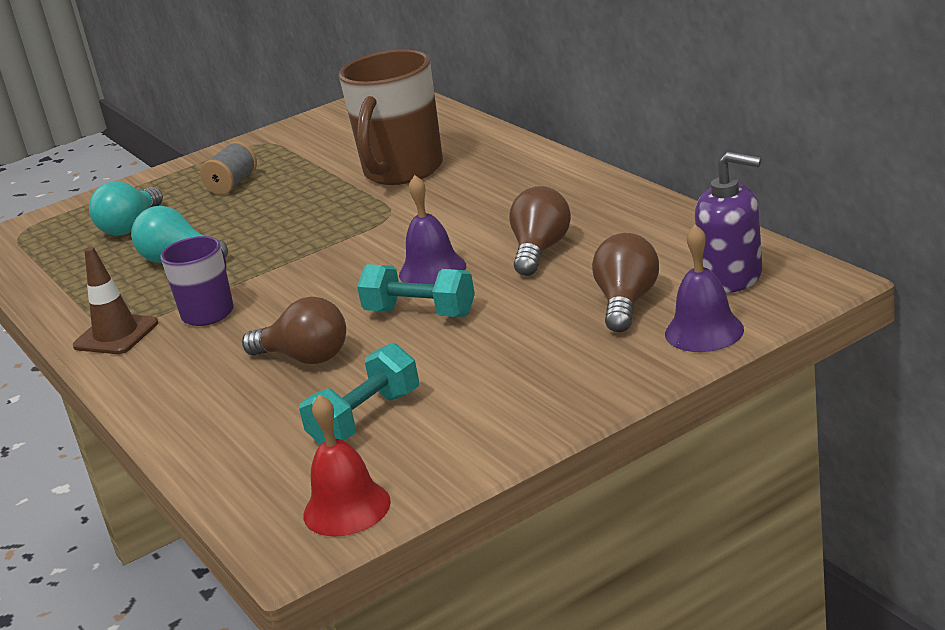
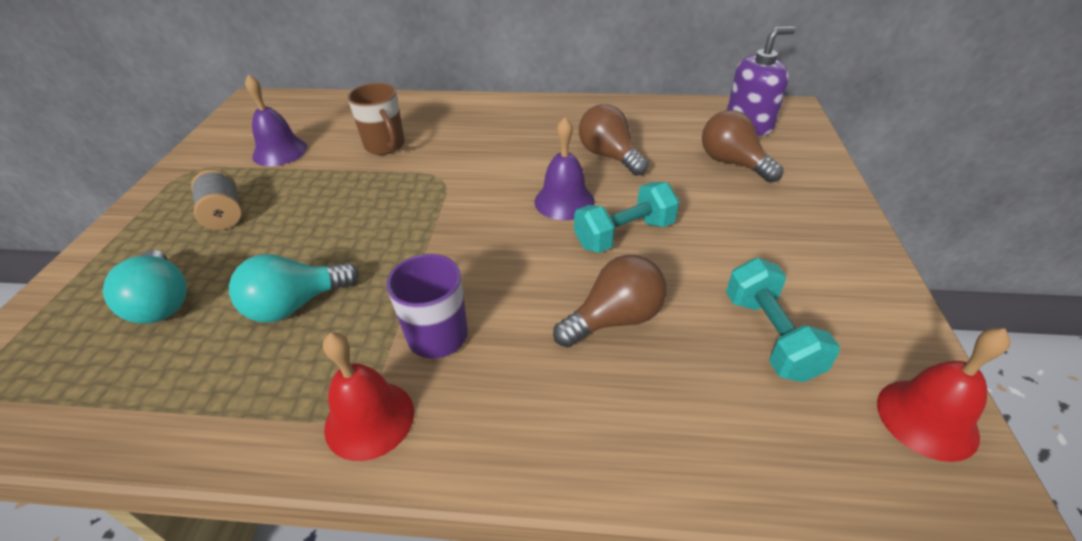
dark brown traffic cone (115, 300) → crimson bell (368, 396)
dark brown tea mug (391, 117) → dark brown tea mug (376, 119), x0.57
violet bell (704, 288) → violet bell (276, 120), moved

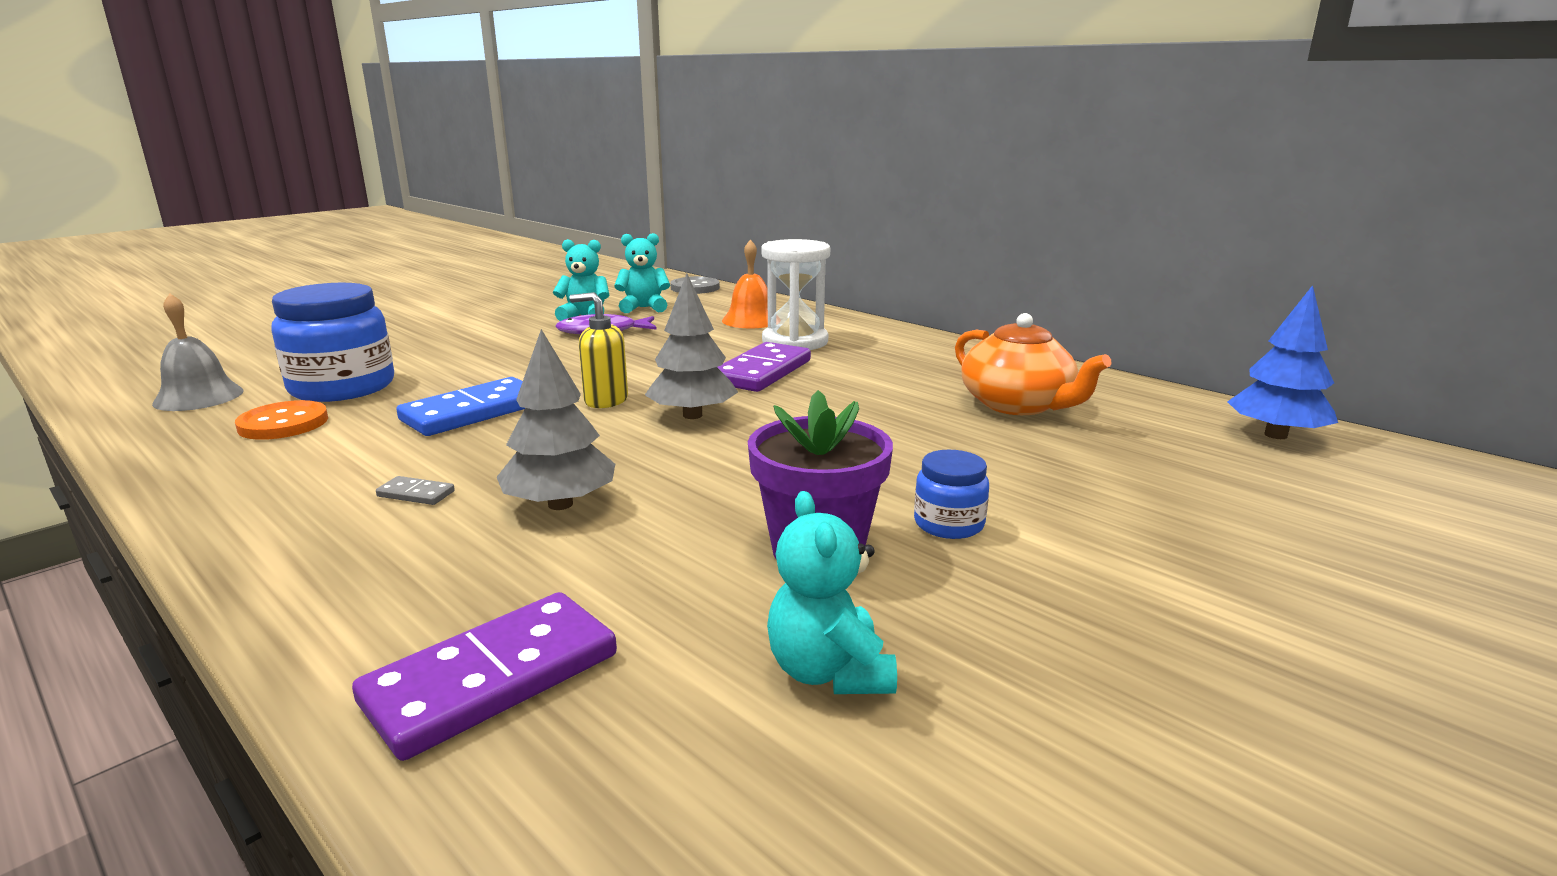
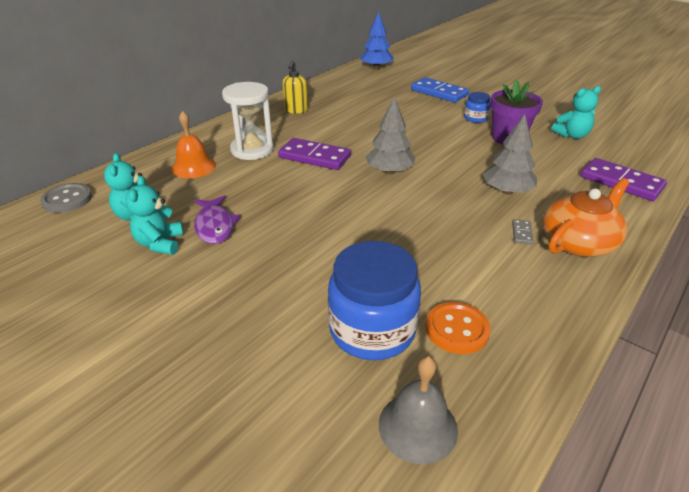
cobalt domino piece (460, 406) → cobalt domino piece (440, 89), moved
yellow soap pump (598, 350) → yellow soap pump (295, 87), moved
bright orange teapot (1033, 364) → bright orange teapot (586, 217), moved

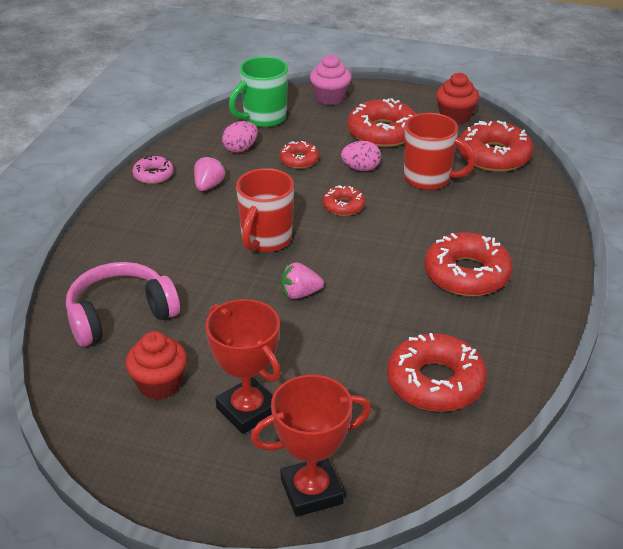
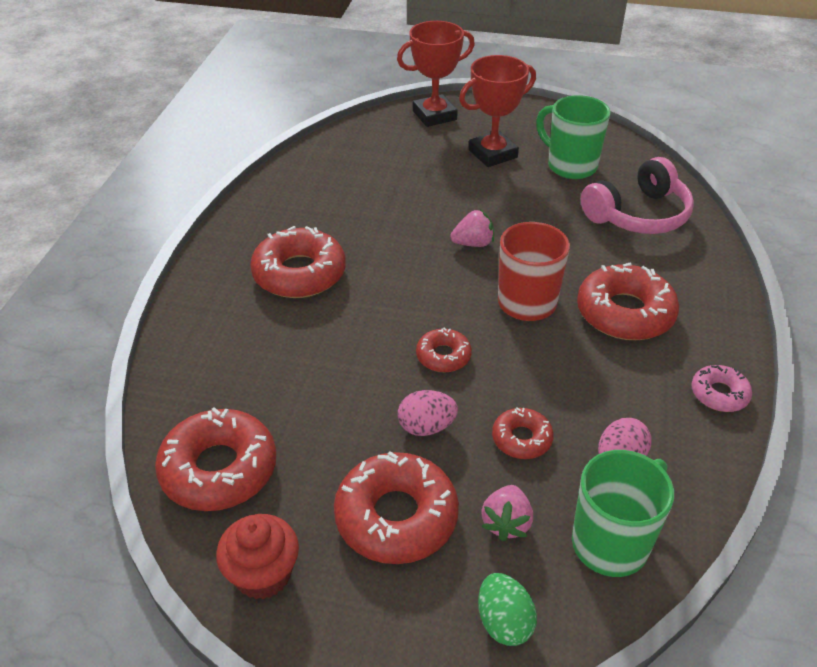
crimson cupcake (156, 365) → emerald tea mug (573, 137)
rosy strawberry (210, 173) → rosy strawberry (507, 513), moved
crimson award cup (243, 366) → crimson award cup (497, 111), 75 degrees counterclockwise
rosy cupcake (331, 79) → emerald egg shape (507, 609)
crimson doughnut (437, 372) → crimson doughnut (628, 301), moved
crimson tea mug (440, 151) → -

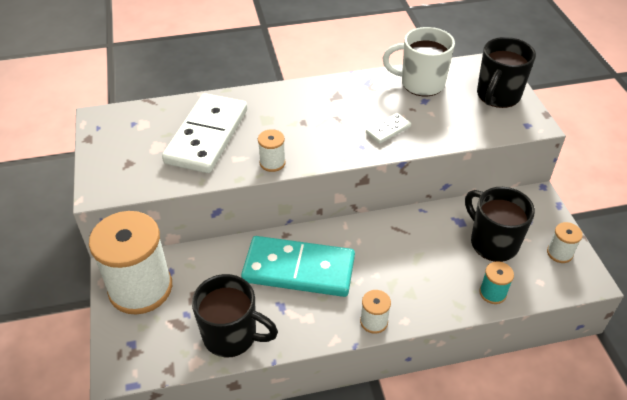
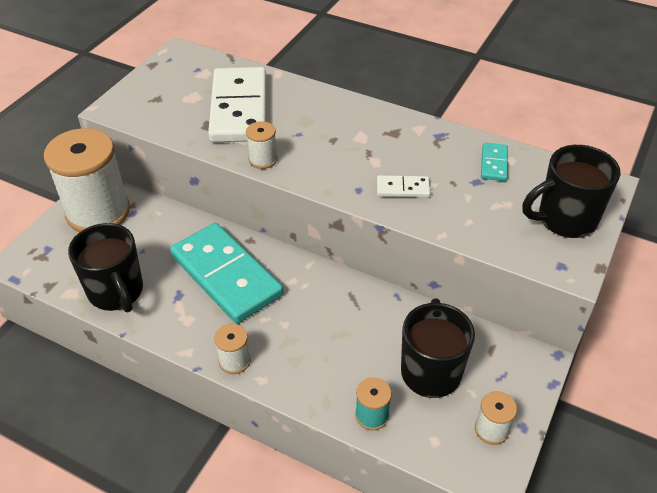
pure white domino piece (204, 133) → pure white domino piece (237, 104), 60 degrees counterclockwise
pure white tea mug (418, 62) → aqua domino piece (494, 162)

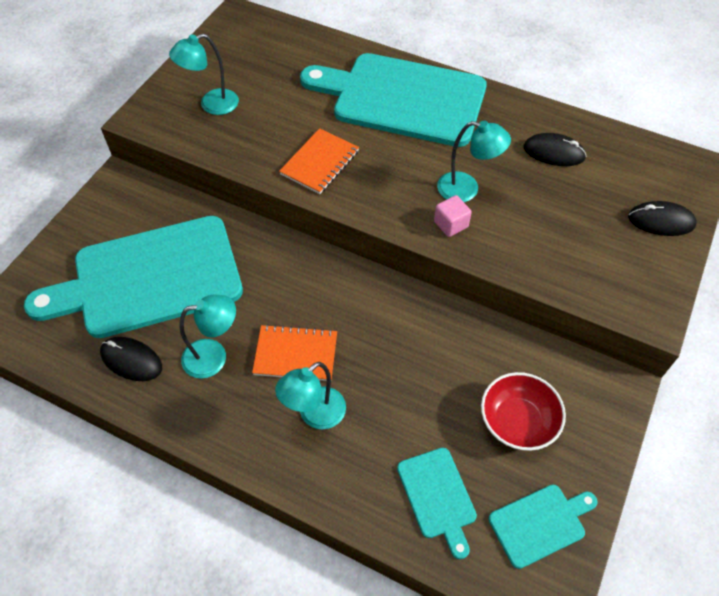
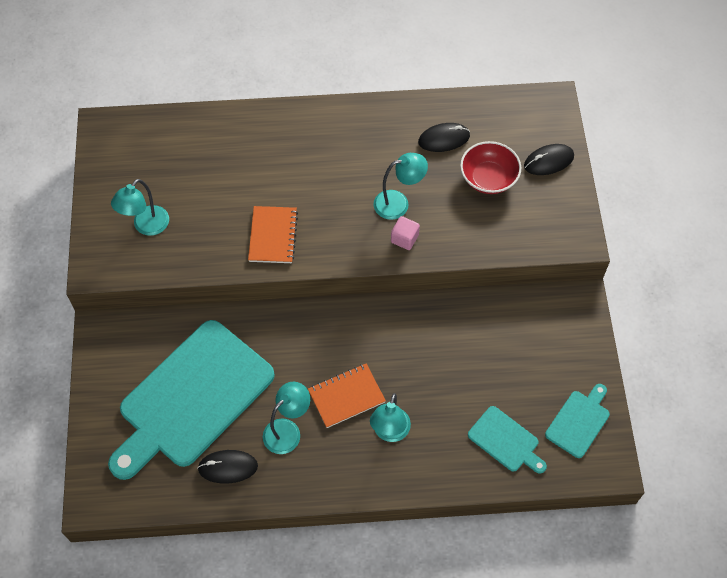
aqua chopping board (393, 100) → -
crimson bowl (523, 411) → crimson bowl (490, 167), moved

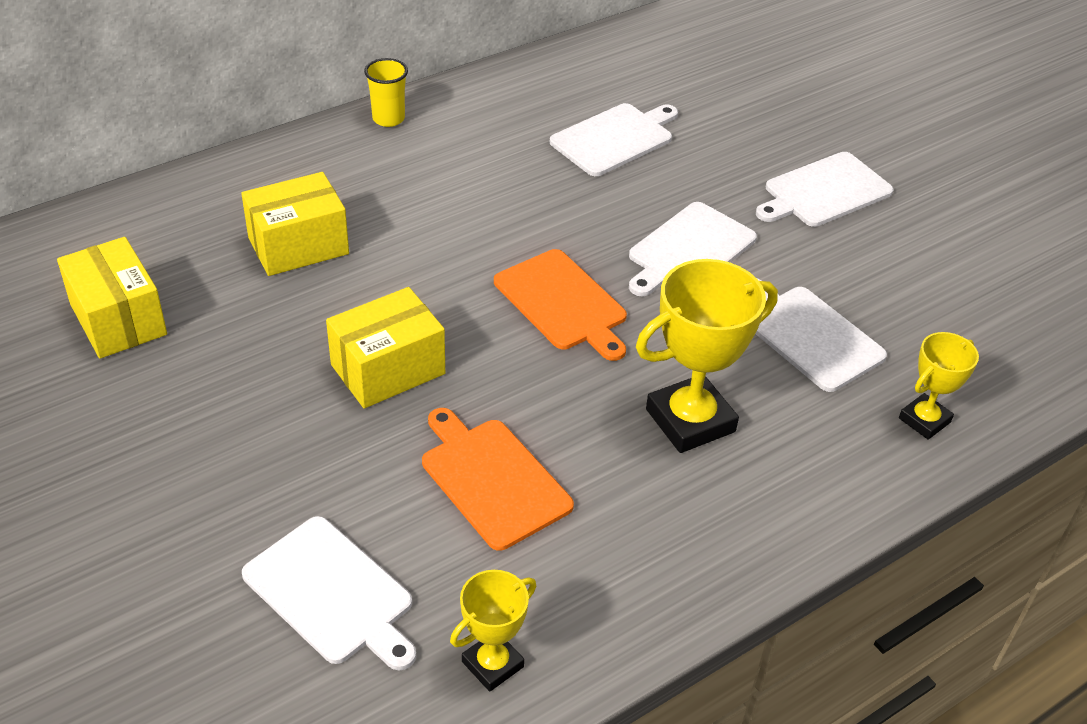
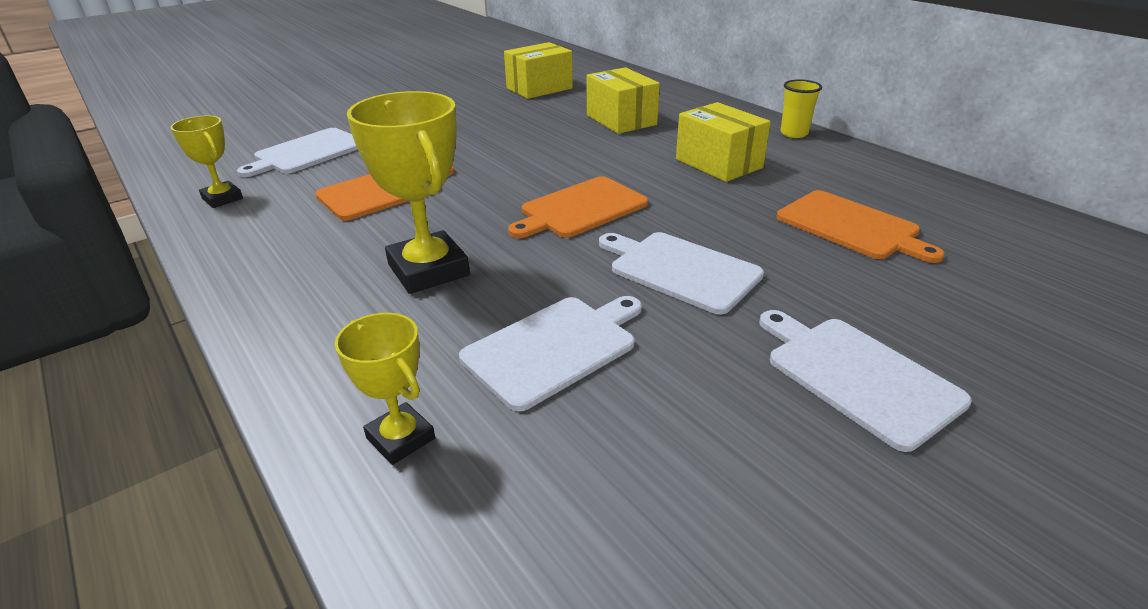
yellow package (385, 348) → yellow package (723, 142), moved
pure white chopping board (614, 139) → bright orange chopping board (861, 226)

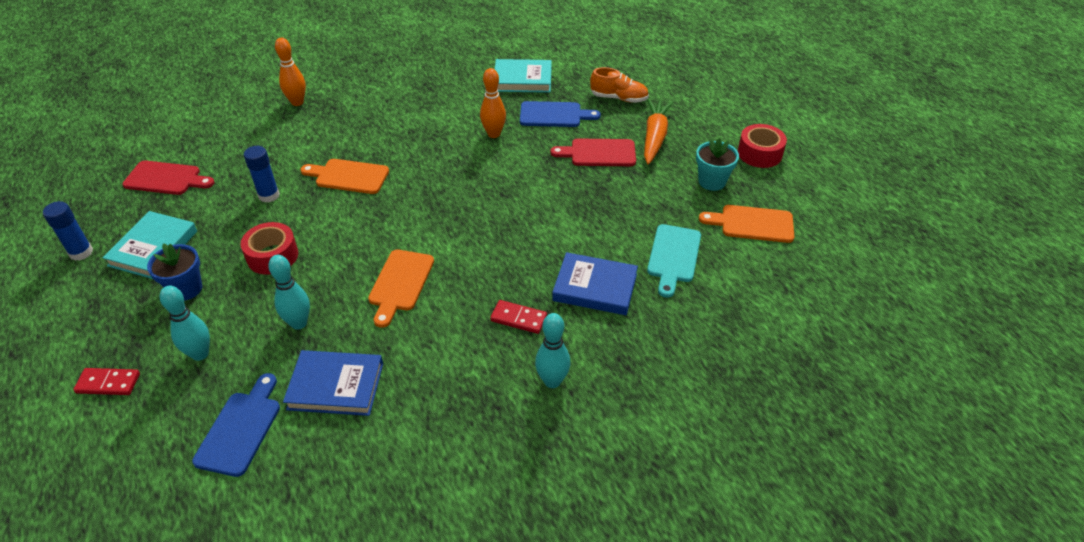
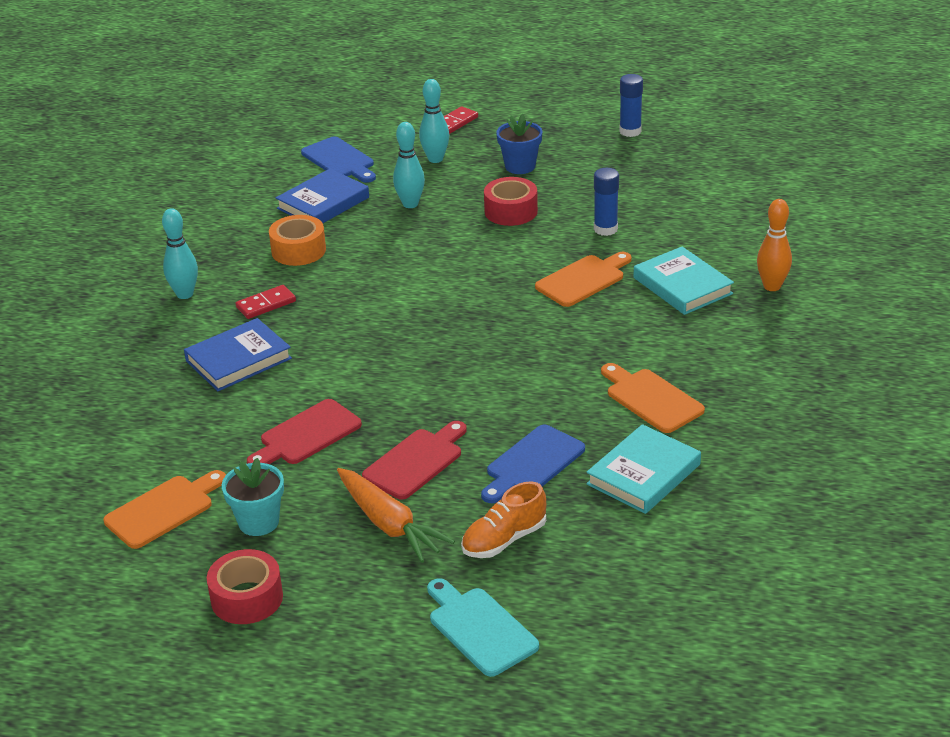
aqua hardcover (149, 245) → aqua hardcover (684, 280), moved
crimson chopping board (168, 177) → crimson chopping board (304, 431), moved
bright orange chopping board (401, 289) → bright orange chopping board (653, 398), moved
bright orange skittle (493, 103) → -
aqua chopping board (674, 261) → aqua chopping board (483, 627), moved
- → bright orange tape (297, 240)

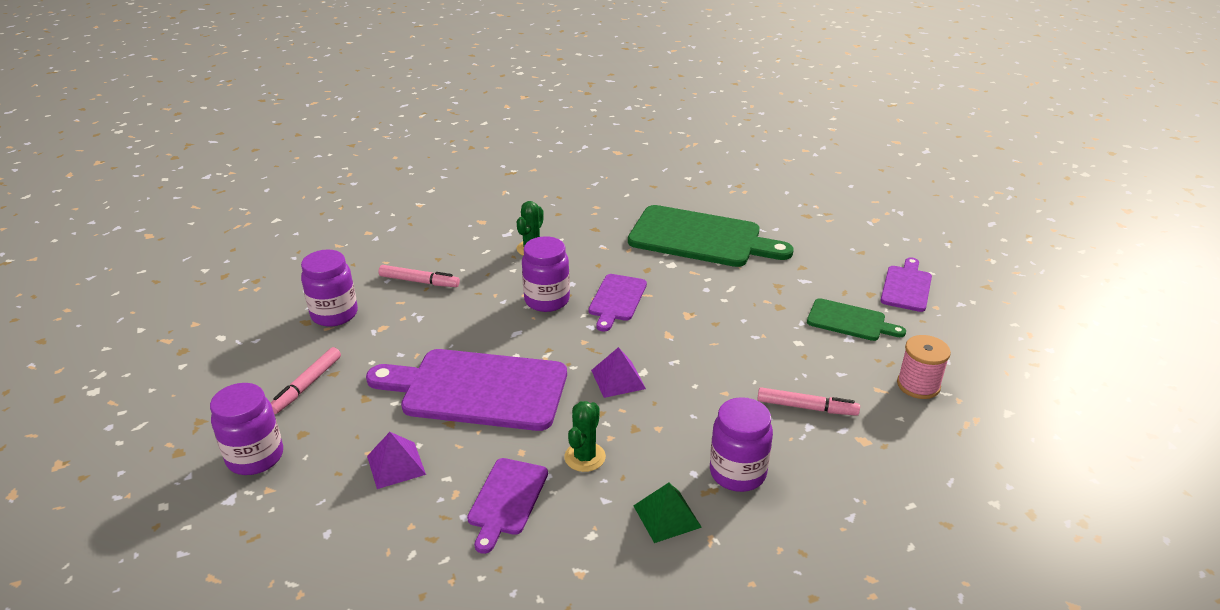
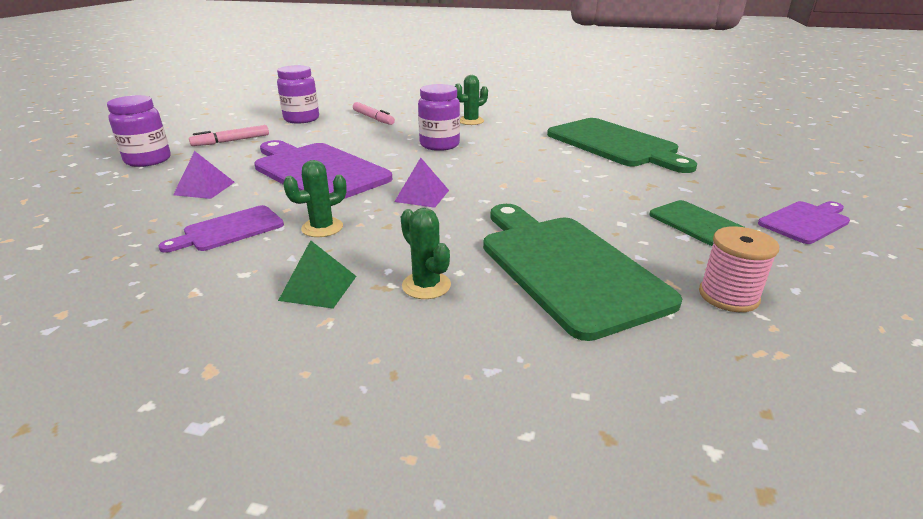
violet chopping board (618, 303) → -
violet jam jar (741, 444) → emerald cactus (426, 253)
rosy marker pen (808, 401) → emerald chopping board (582, 272)

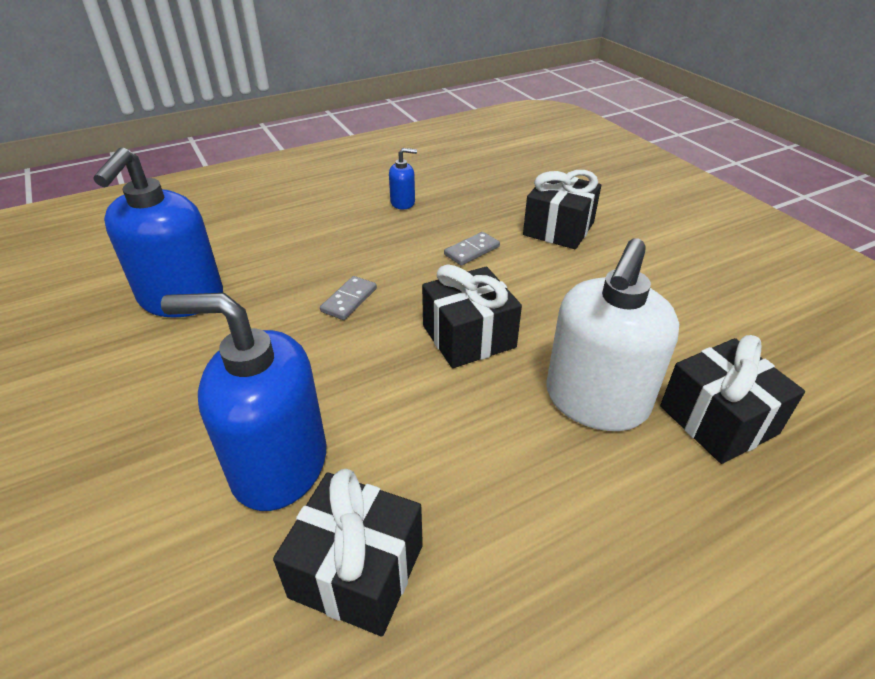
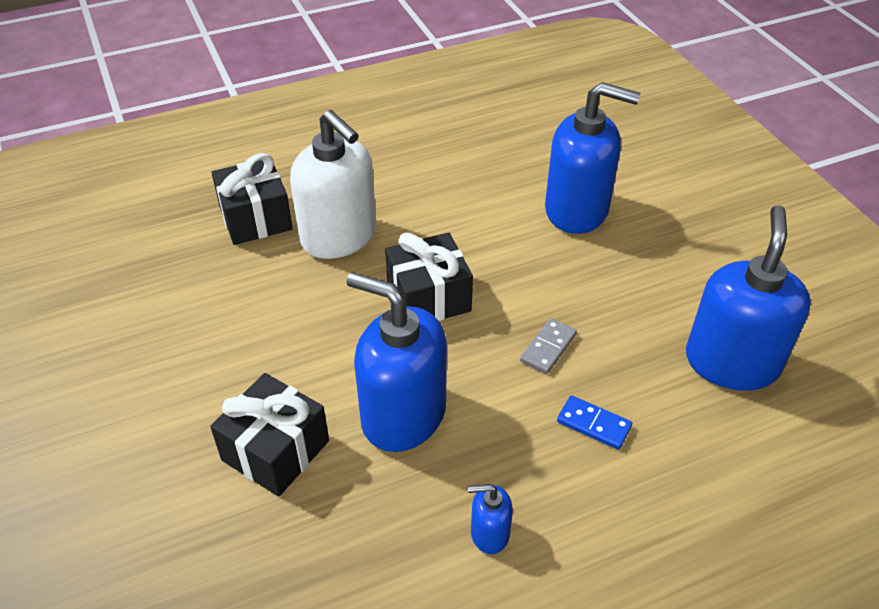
jet-black wrapped gift (348, 552) → -
grey domino piece (472, 249) → cobalt soap pump (397, 362)
pure white soap pump (612, 335) → pure white soap pump (333, 184), 105 degrees clockwise
- → cobalt domino piece (594, 422)

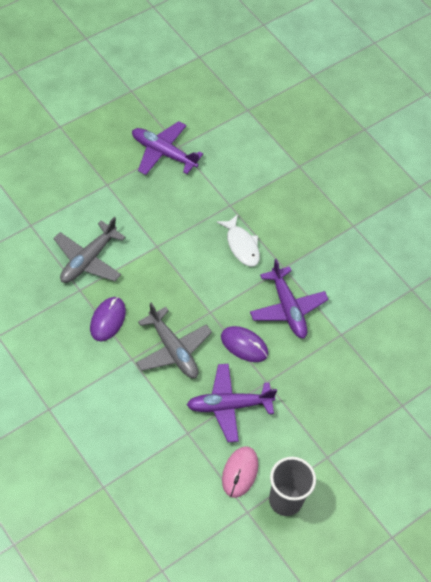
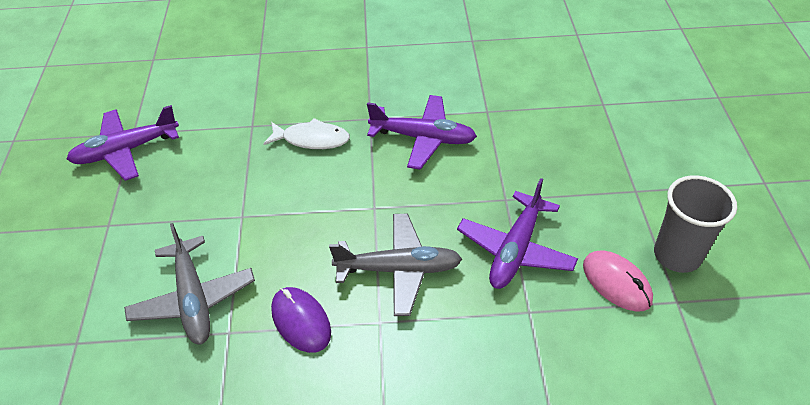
violet computer mouse (244, 344) → -

